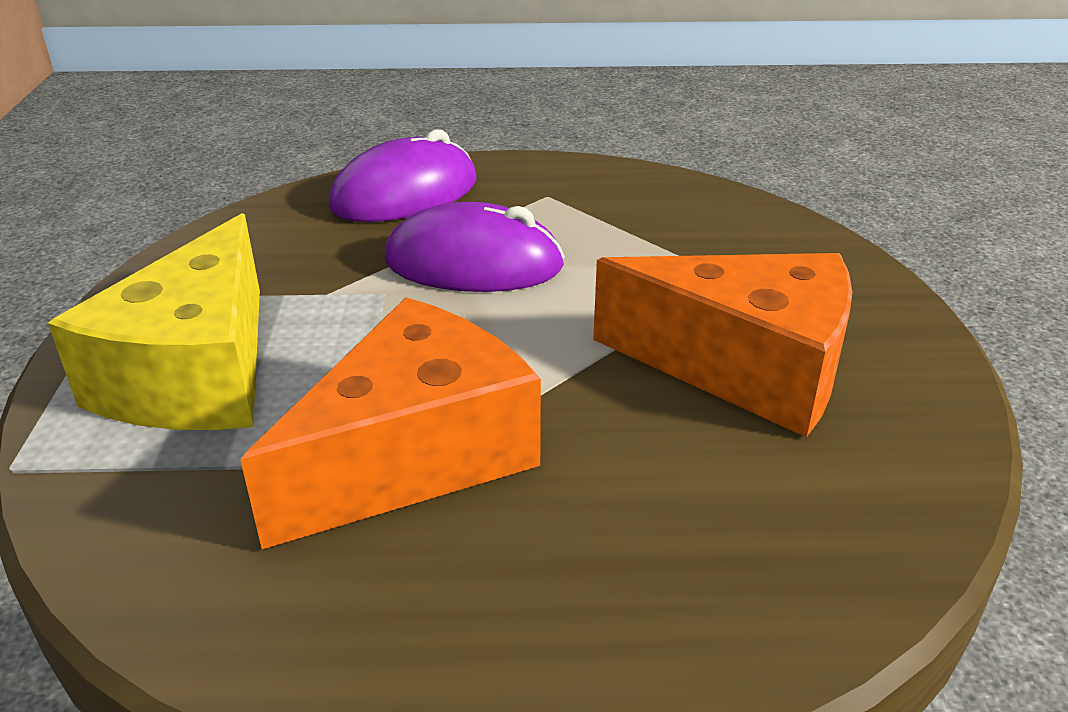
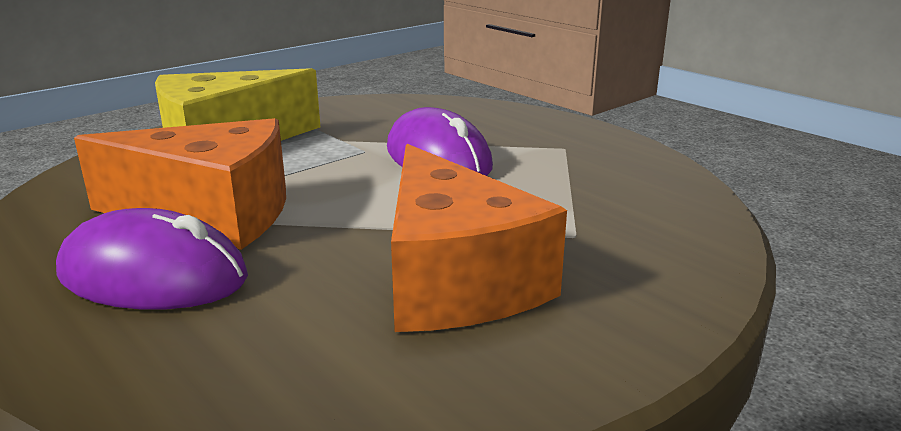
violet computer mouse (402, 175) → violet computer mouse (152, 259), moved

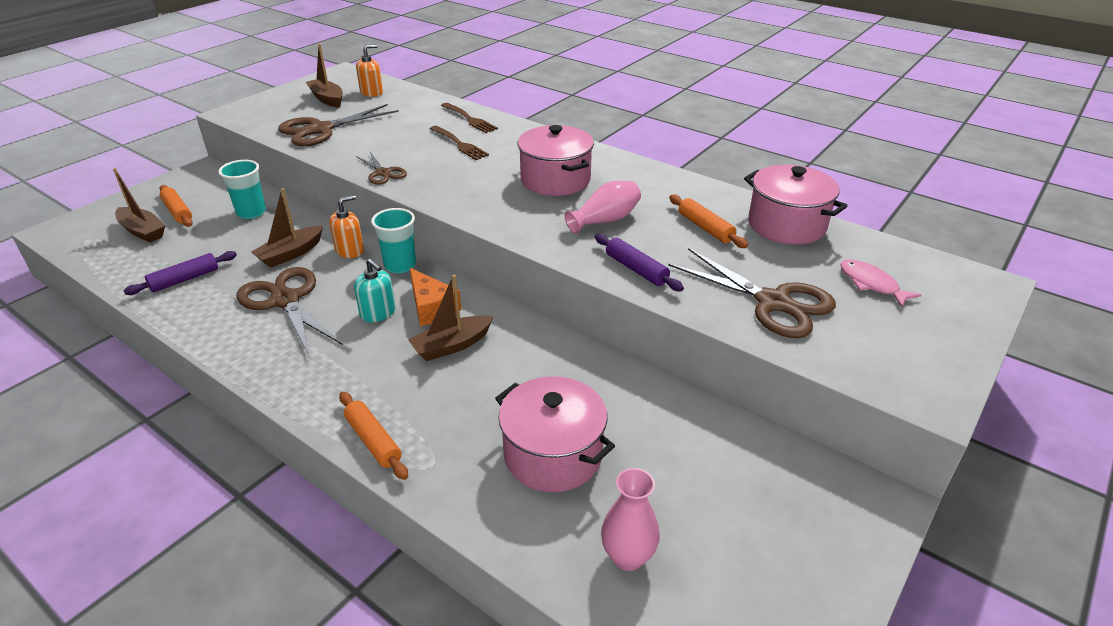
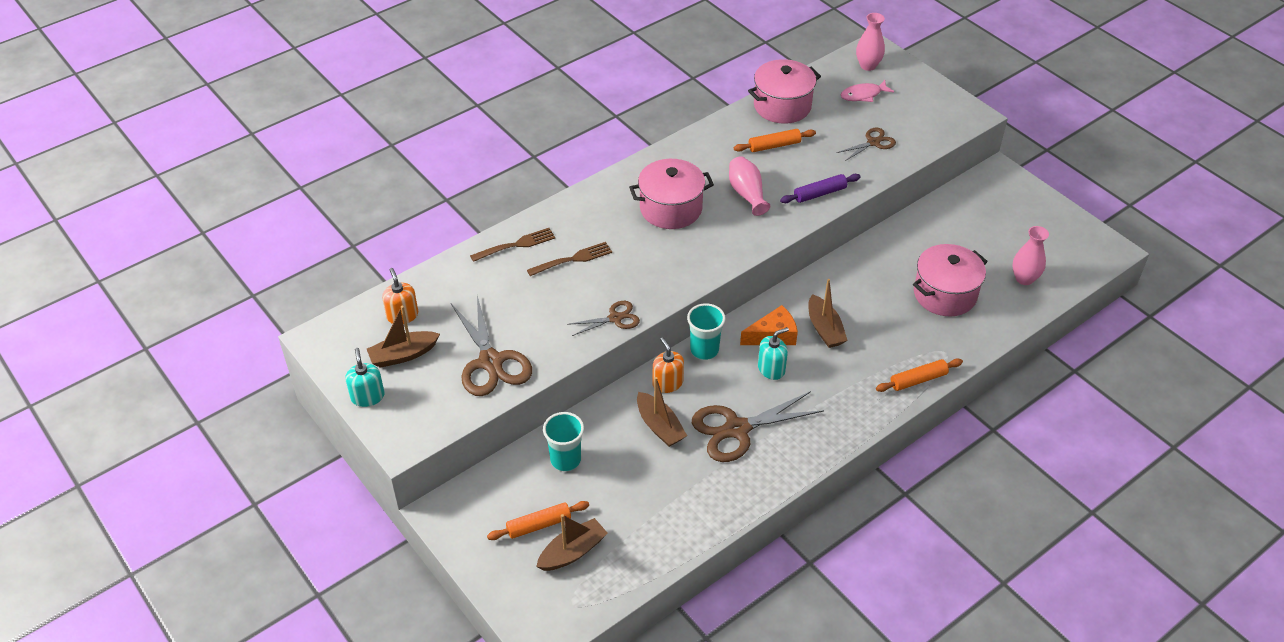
violet dough roller (180, 273) → -
dark brown shears (752, 293) → dark brown shears (866, 144), x0.55
- → aqua soap pump (364, 377)
- → rosy flower vase (870, 42)

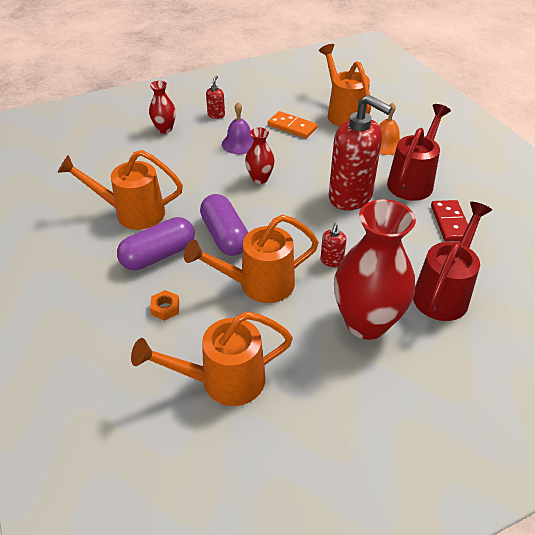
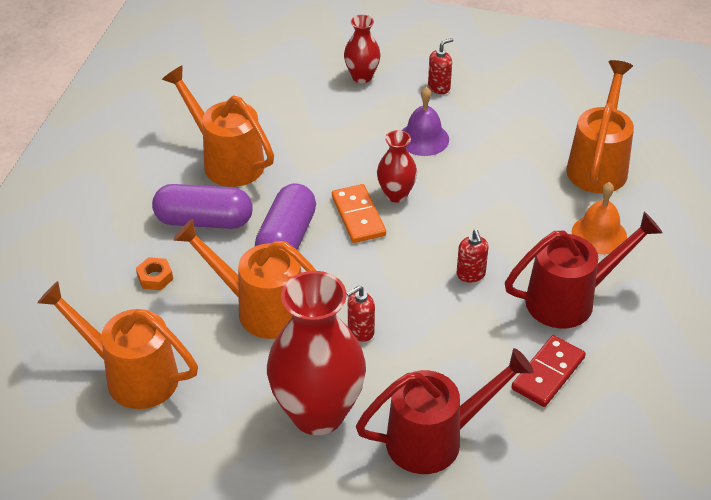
bright orange domino piece (293, 124) → bright orange domino piece (359, 213), moved
crimson soap pump (360, 153) → crimson soap pump (473, 256), x0.41

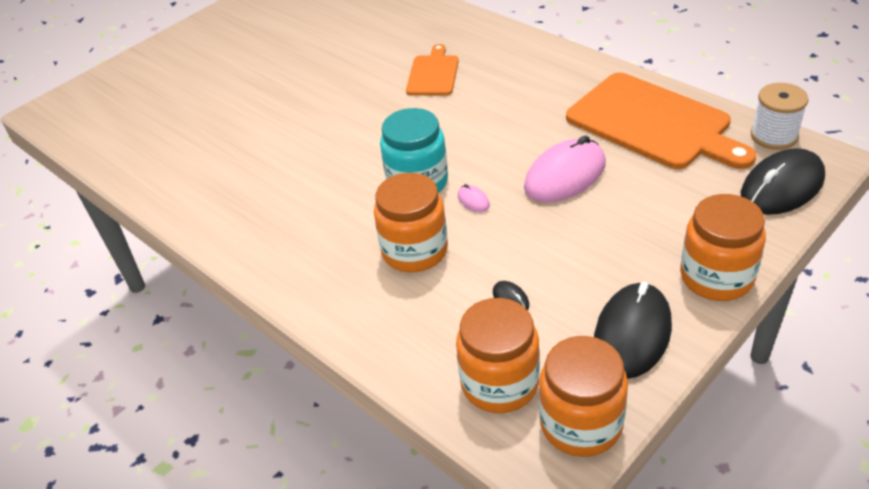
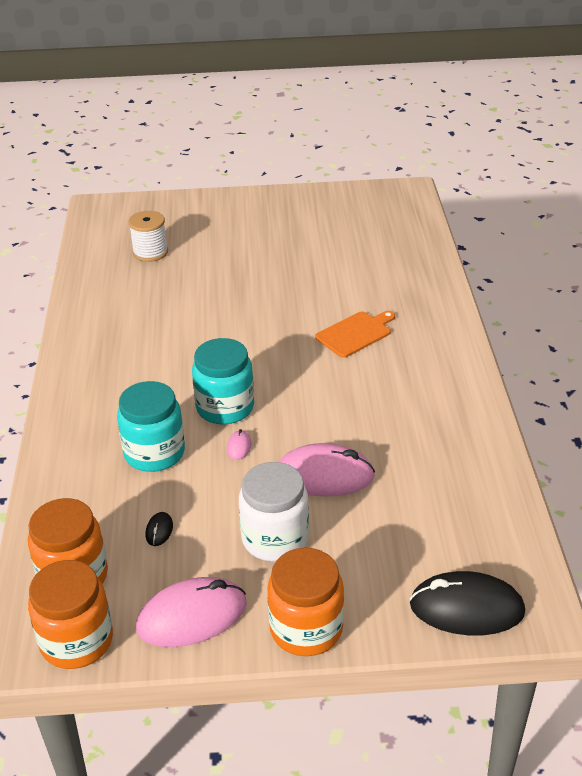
bright orange jam jar (411, 222) → aqua jam jar (151, 426)
bright orange chopping board (661, 120) → -
jet-black computer mouse (633, 330) → rosy computer mouse (191, 612)
pure white spool (780, 116) → pure white spool (148, 236), moved
- → pure white jam jar (274, 511)

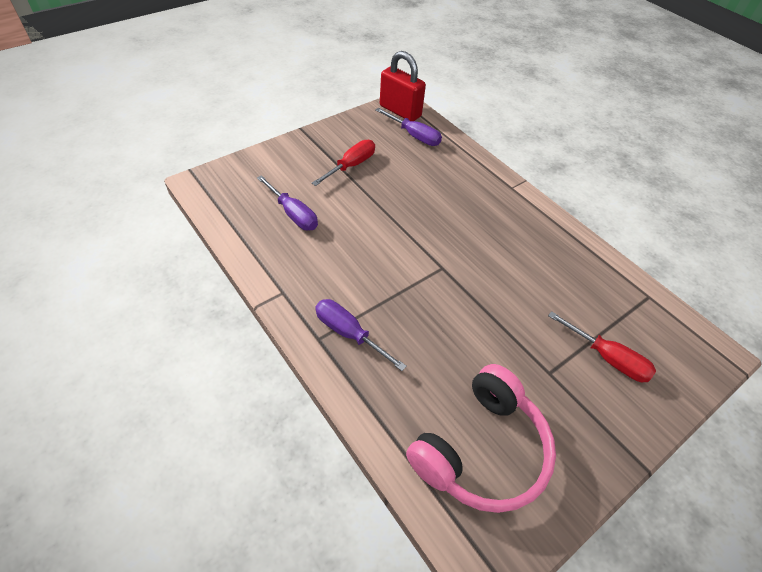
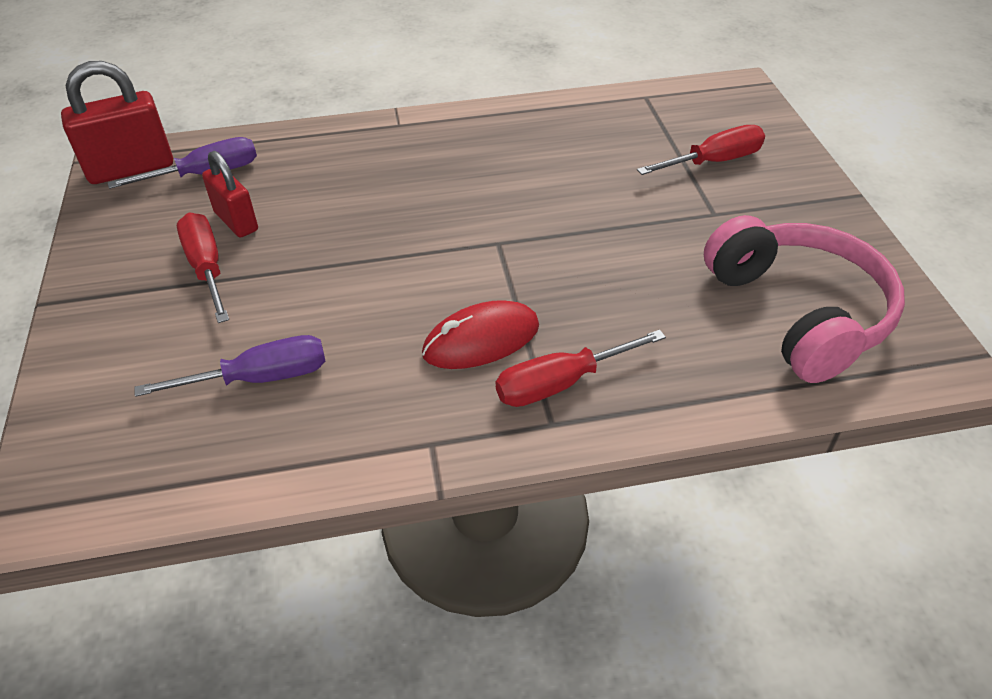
violet hand screwdriver (361, 335) → crimson hand screwdriver (581, 368)
- → crimson lock (230, 194)
- → crimson computer mouse (480, 334)

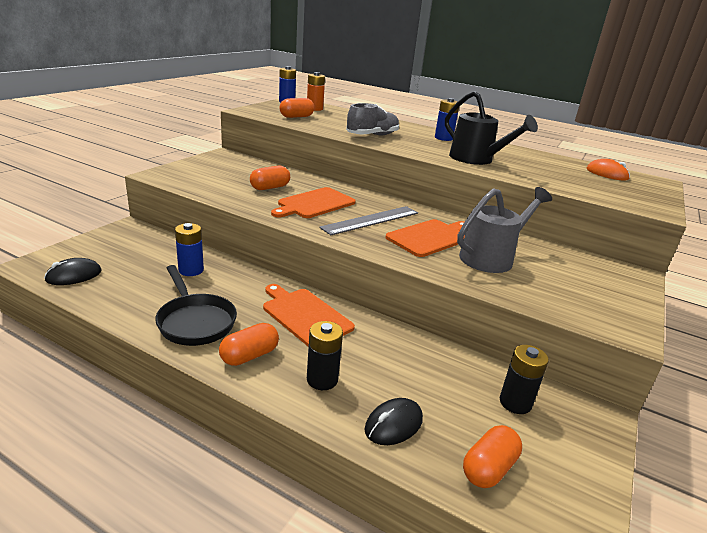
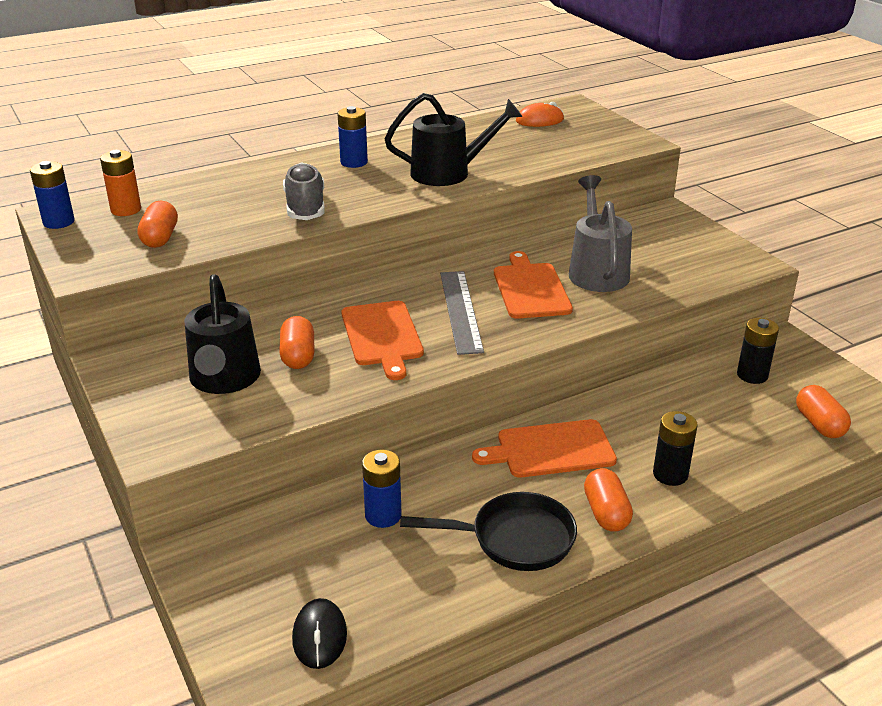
jet-black computer mouse (393, 421) → -
- → jet-black watering pot (222, 334)

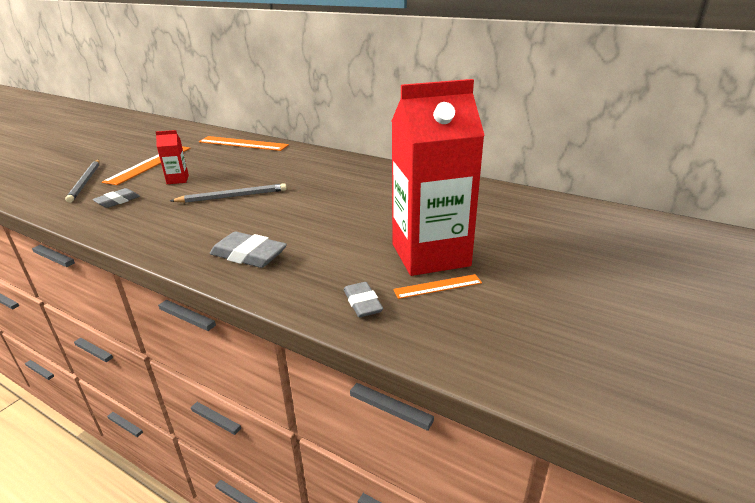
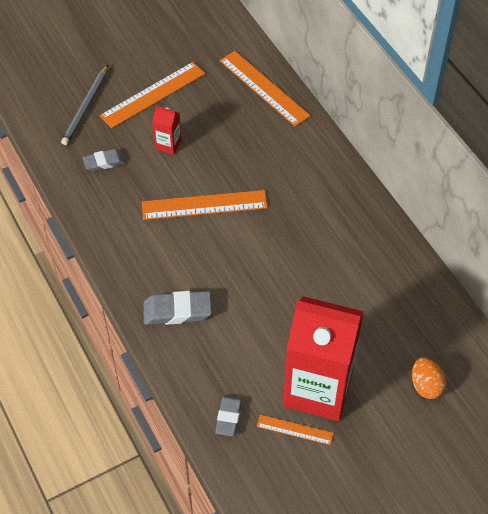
grey wooden pencil (228, 193) → bright orange ruler (205, 205)
grey pencil eraser (248, 250) → grey pencil eraser (177, 308), 60 degrees counterclockwise
- → bright orange egg shape (429, 378)

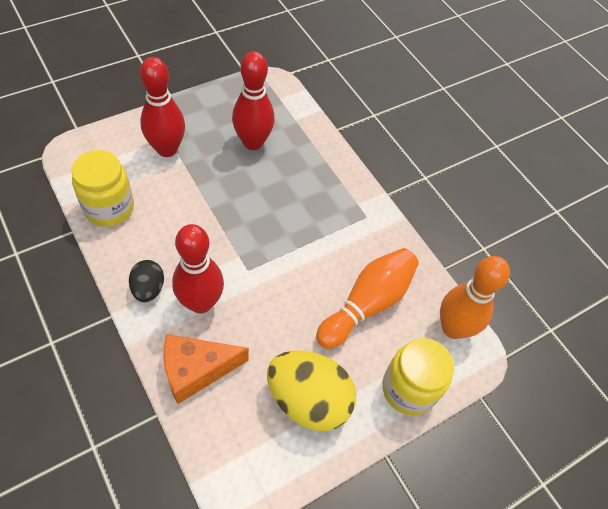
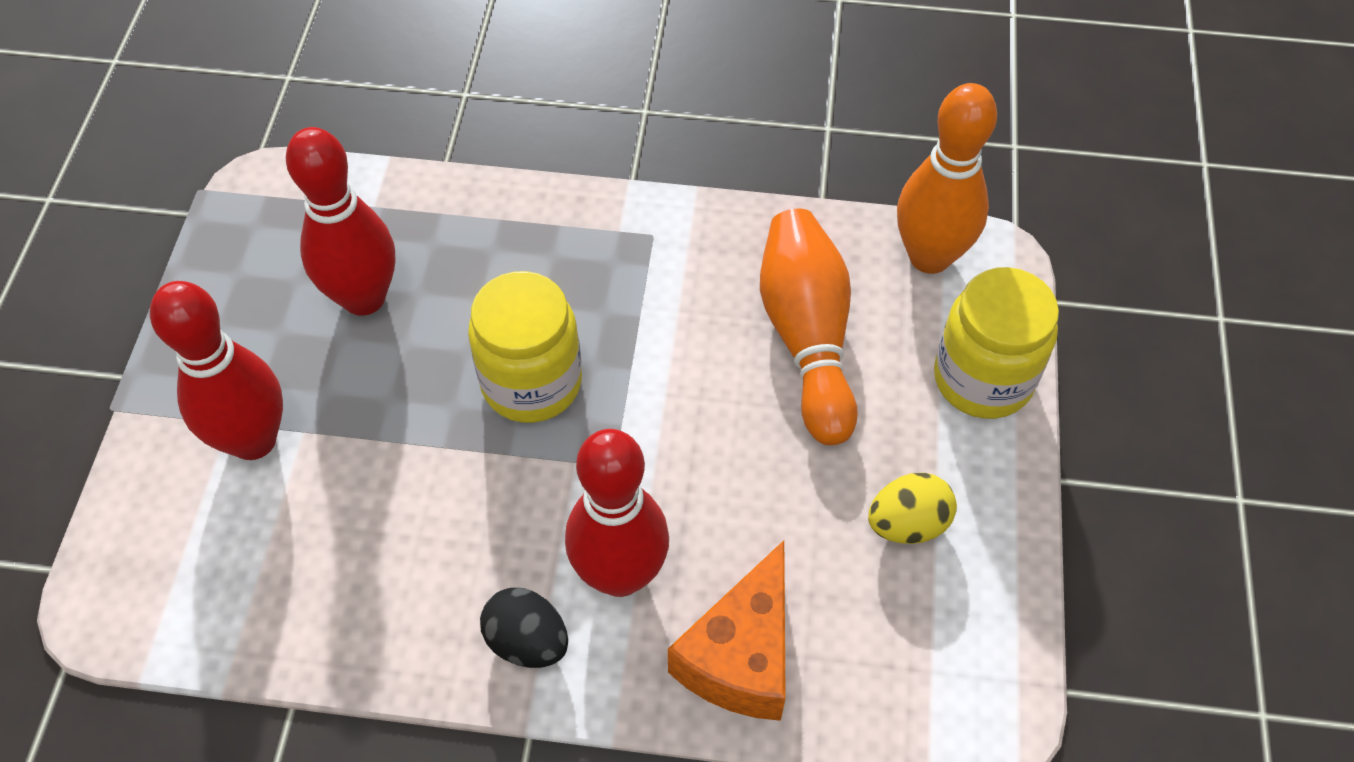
yellow jam jar (103, 188) → yellow jam jar (525, 347), moved
yellow egg shape (311, 390) → yellow egg shape (912, 508), x0.53

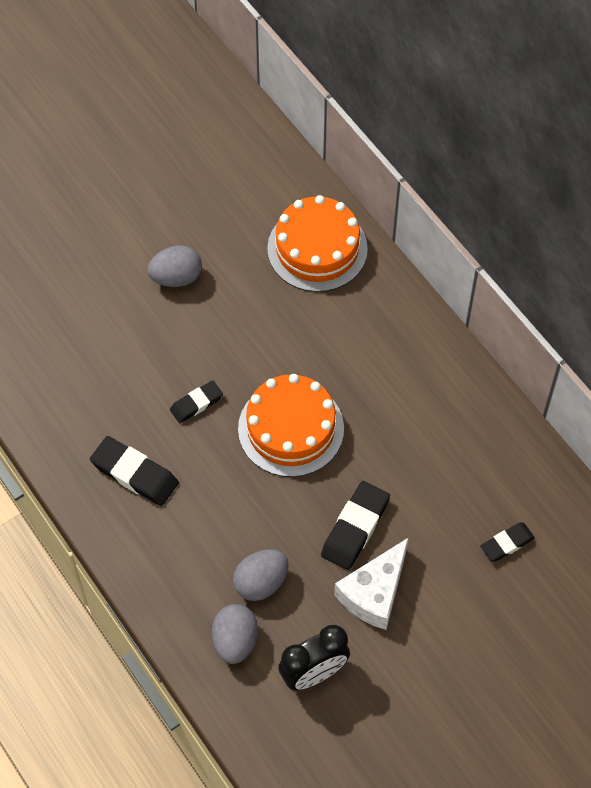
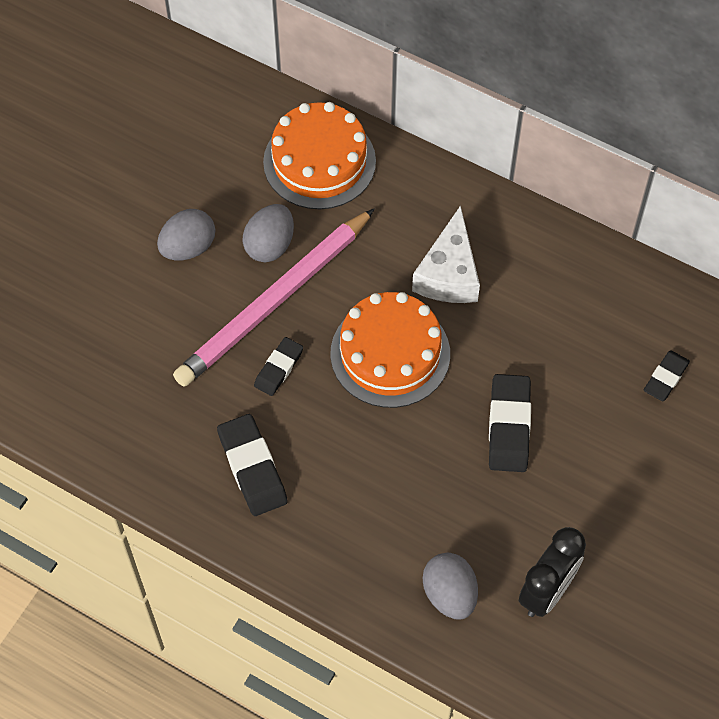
jet-black pencil eraser (134, 471) → jet-black pencil eraser (252, 465), 60 degrees clockwise
grey egg shape (261, 575) → grey egg shape (268, 233), moved
pure white piece of cheese (371, 583) → pure white piece of cheese (446, 254), moved
- → rosy wooden pencil (273, 298)

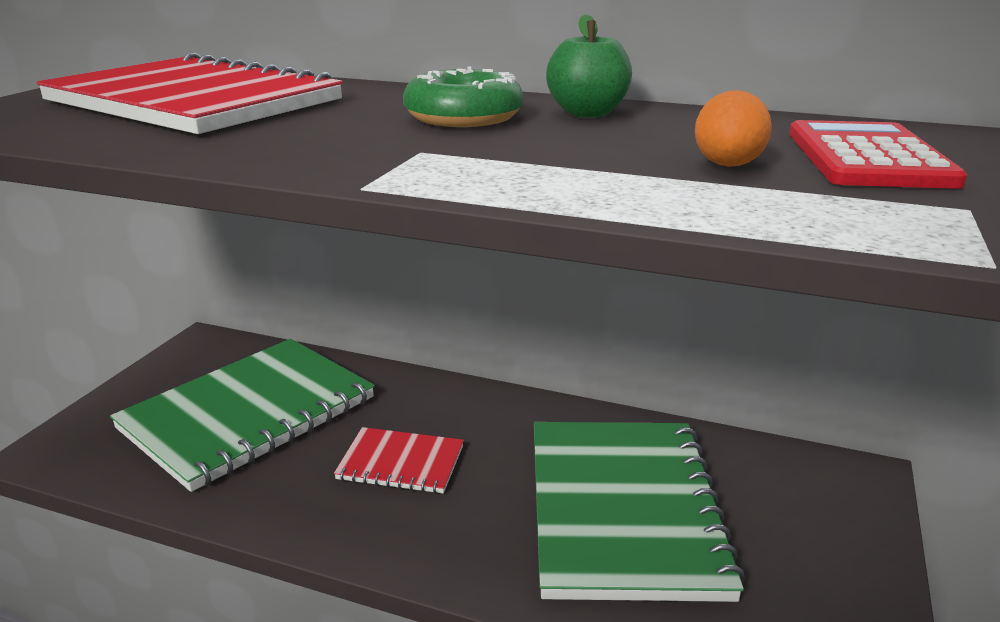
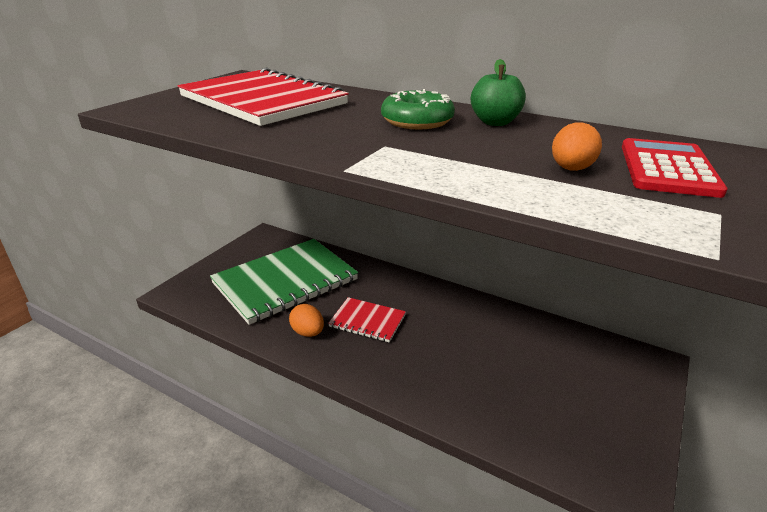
emerald notepad (639, 512) → -
- → bright orange egg shape (306, 320)

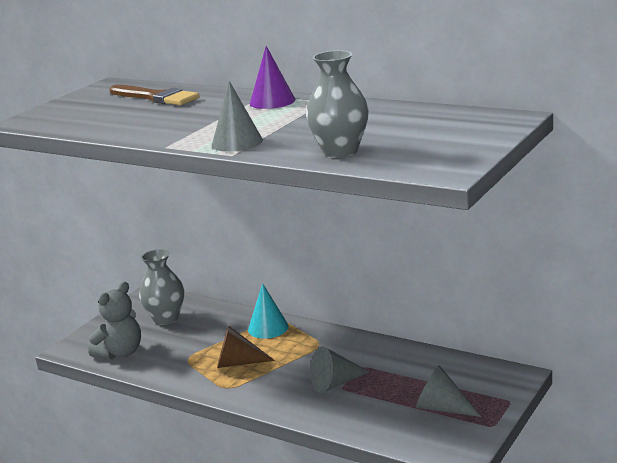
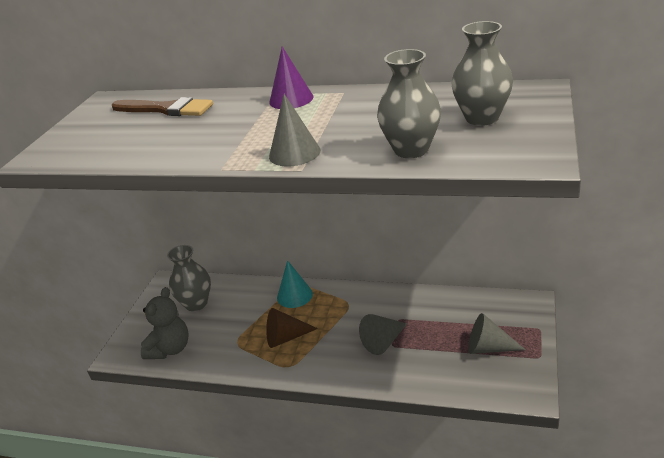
- → grey flower vase (482, 73)

